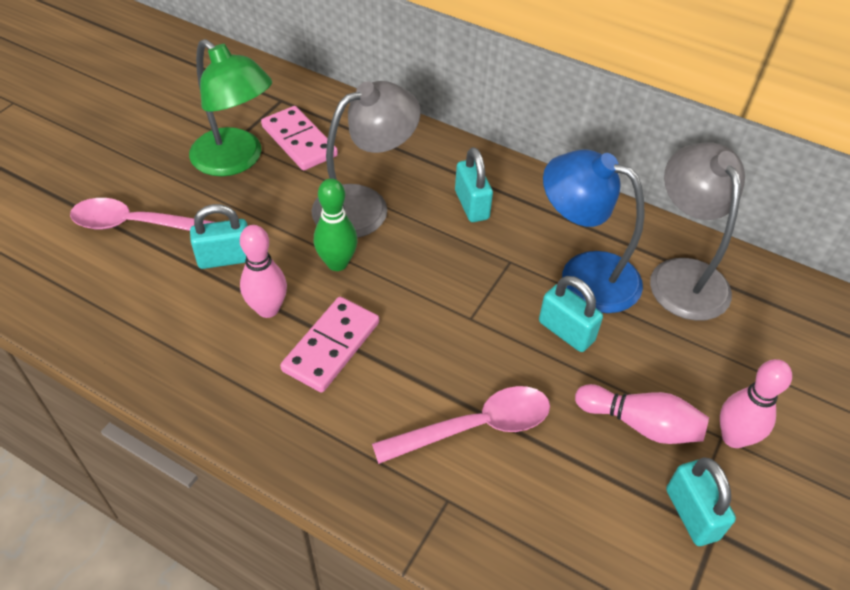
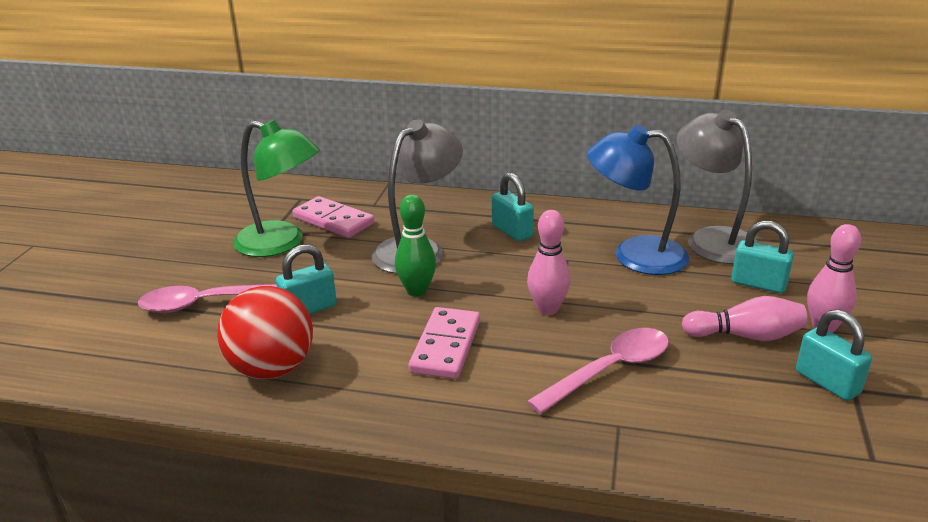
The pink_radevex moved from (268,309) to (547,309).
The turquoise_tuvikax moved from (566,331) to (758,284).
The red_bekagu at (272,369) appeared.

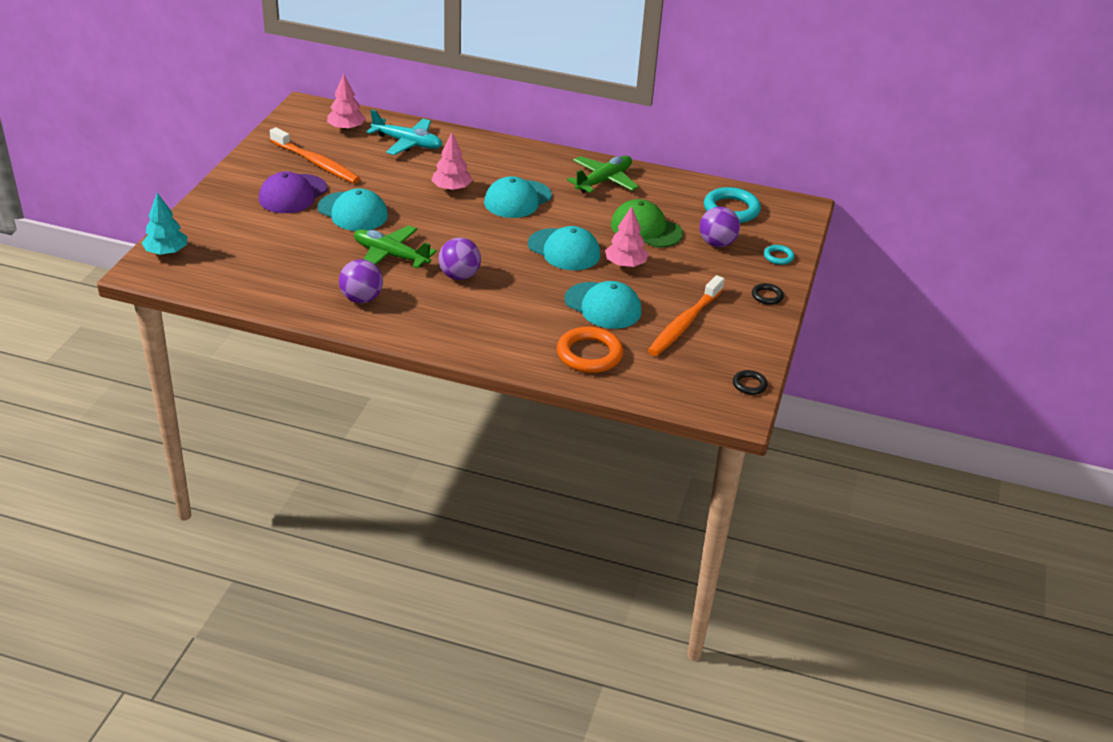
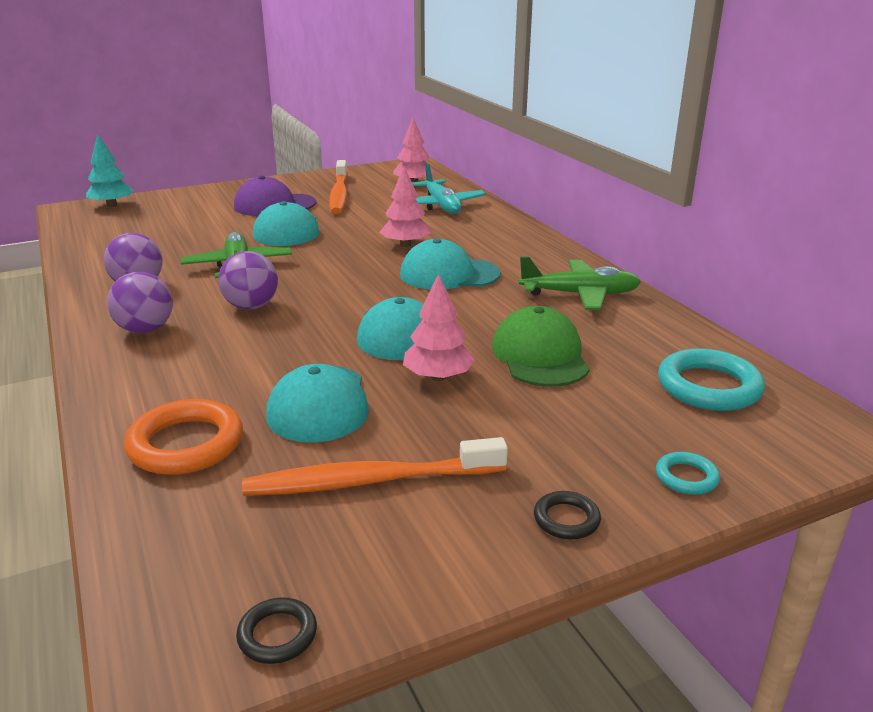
The purple_bekagu moved from (717,243) to (145,330).

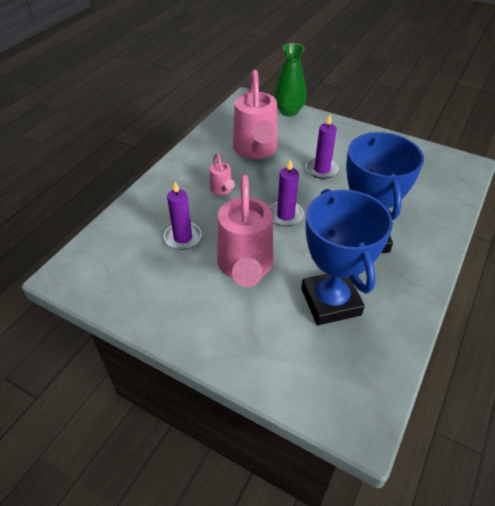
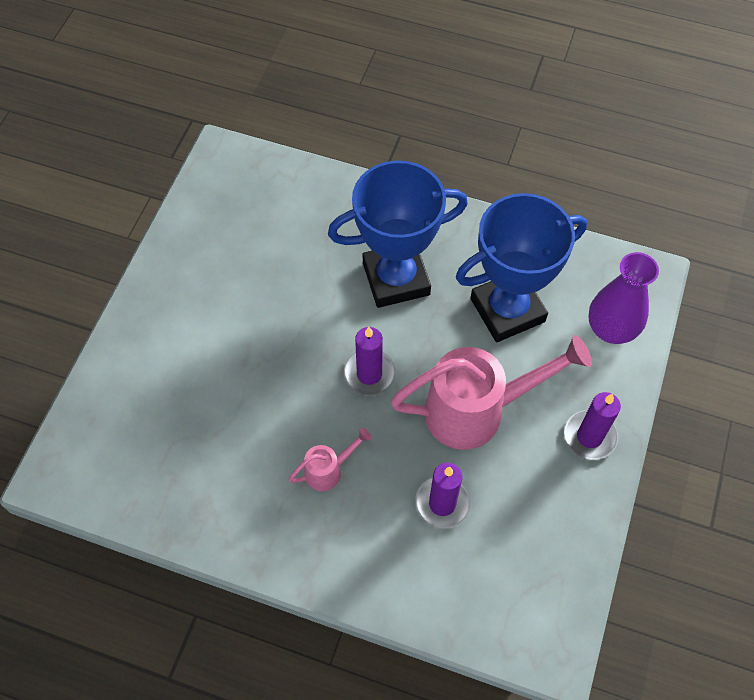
The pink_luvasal at (255,151) disappeared.
The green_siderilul at (289,111) disappeared.
The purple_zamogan moved from (322,169) to (589,436).
The purple_siderilul at (611,329) appeared.

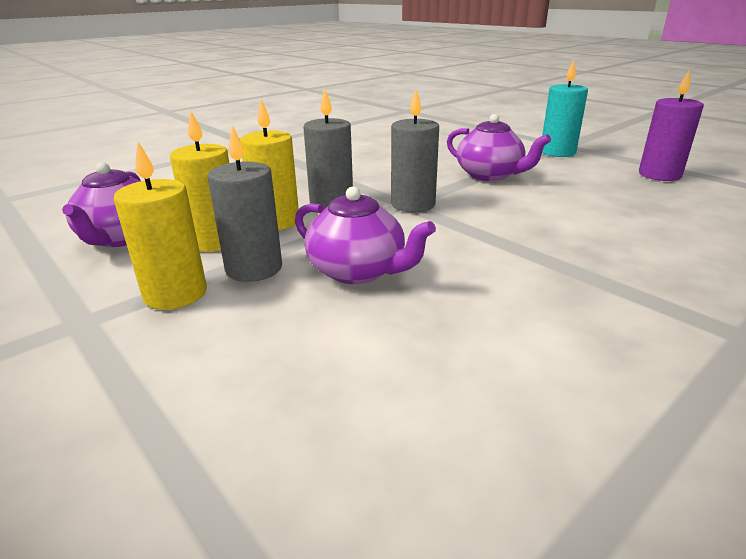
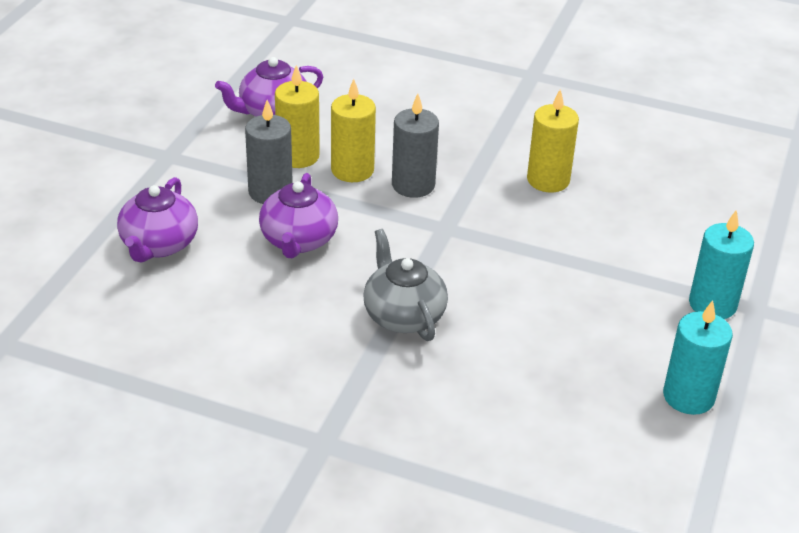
The yellow_zamogan moved from (175,294) to (548,180).
The grey_zamogan at (413,204) disappeared.
The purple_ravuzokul moved from (490,175) to (159,245).
The purple_zamogan at (659,175) became the turquoise_zamogan at (688,396).
The grey_ravuzokul at (403,315) appeared.

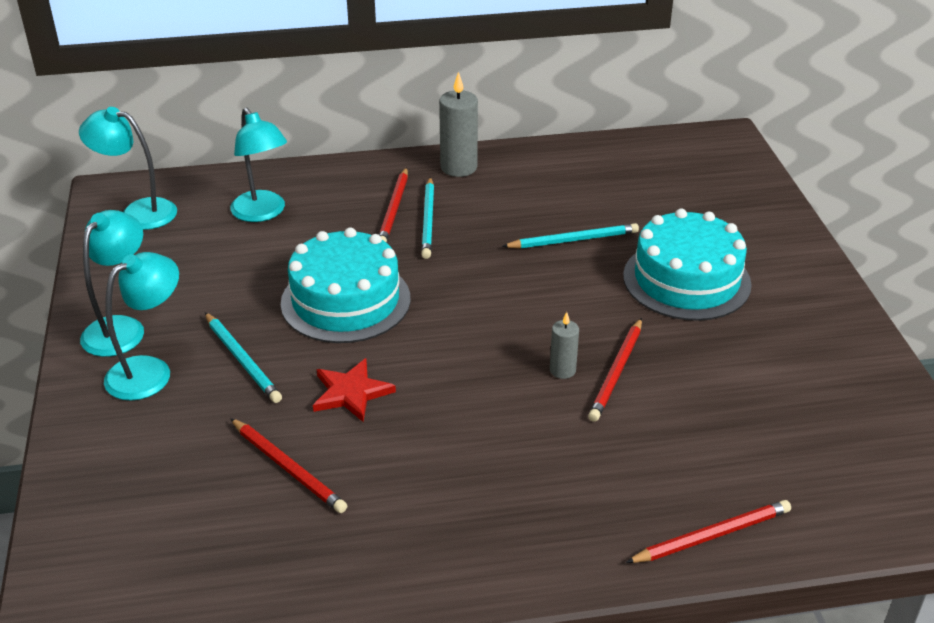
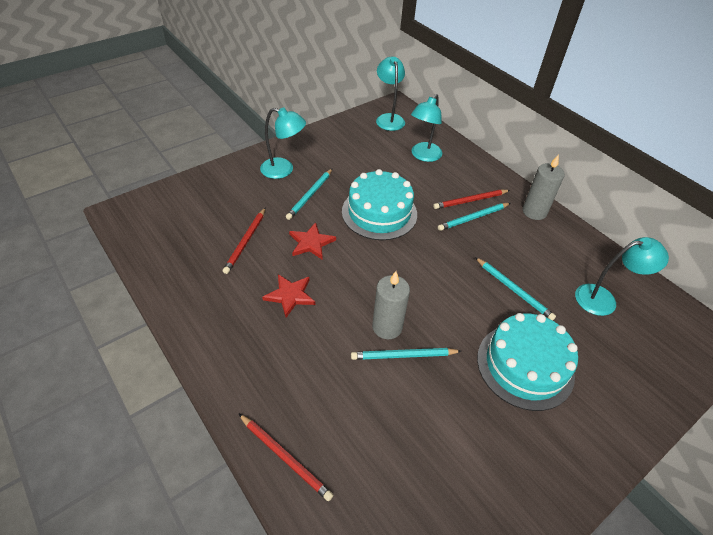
The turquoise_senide moved from (121,328) to (603,299).
The grey_zamogan at (562,370) changed to 1.74 times the size.
The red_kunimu at (616,372) became the turquoise_kunimu at (403,355).
The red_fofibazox at (290,295) appeared.

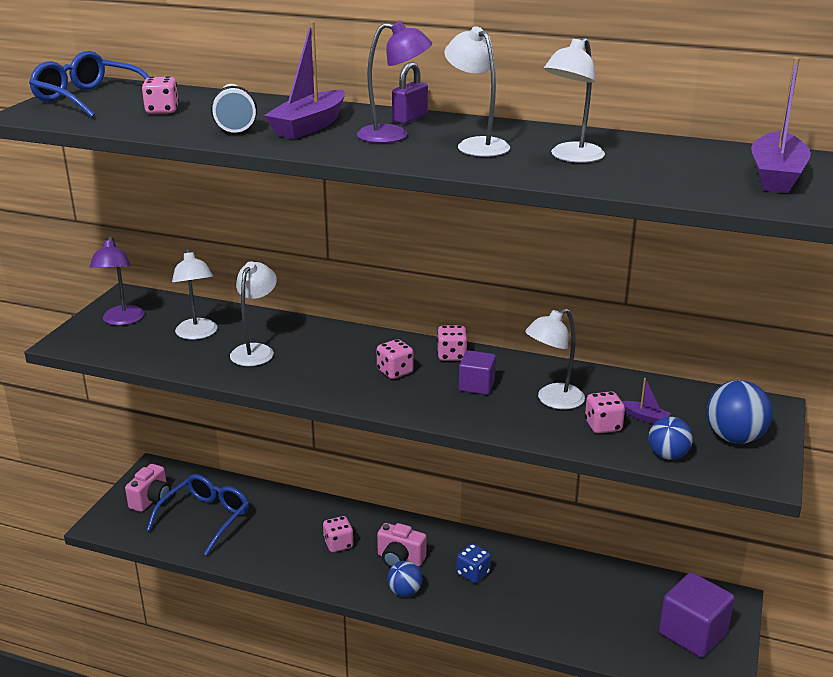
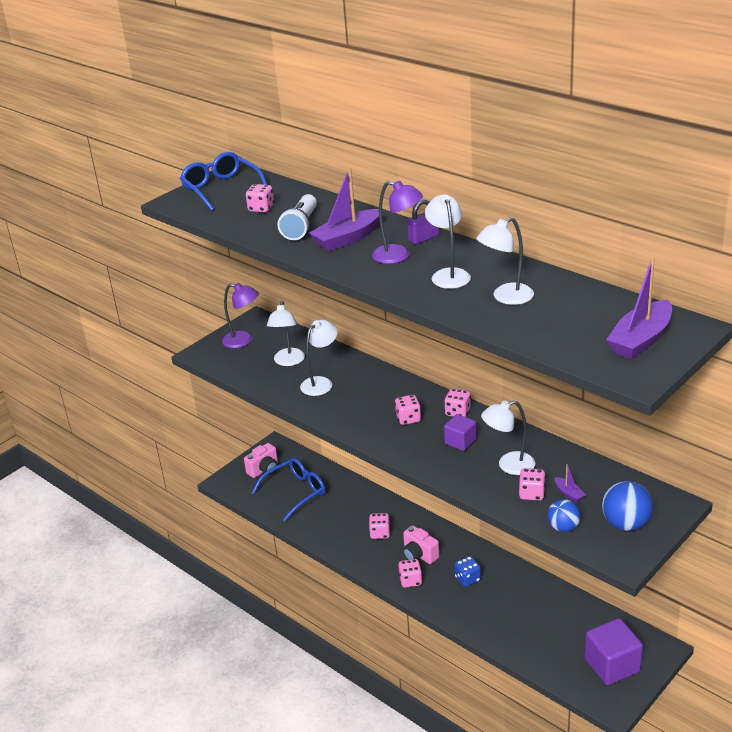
The purple_senide at (122,320) turned 90 degrees counterclockwise.
The blue_bekagu at (405,591) was replaced by the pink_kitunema at (410,581).

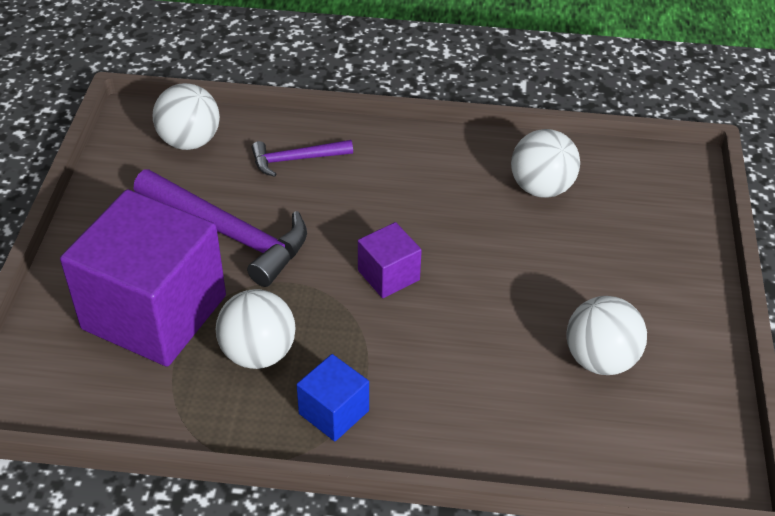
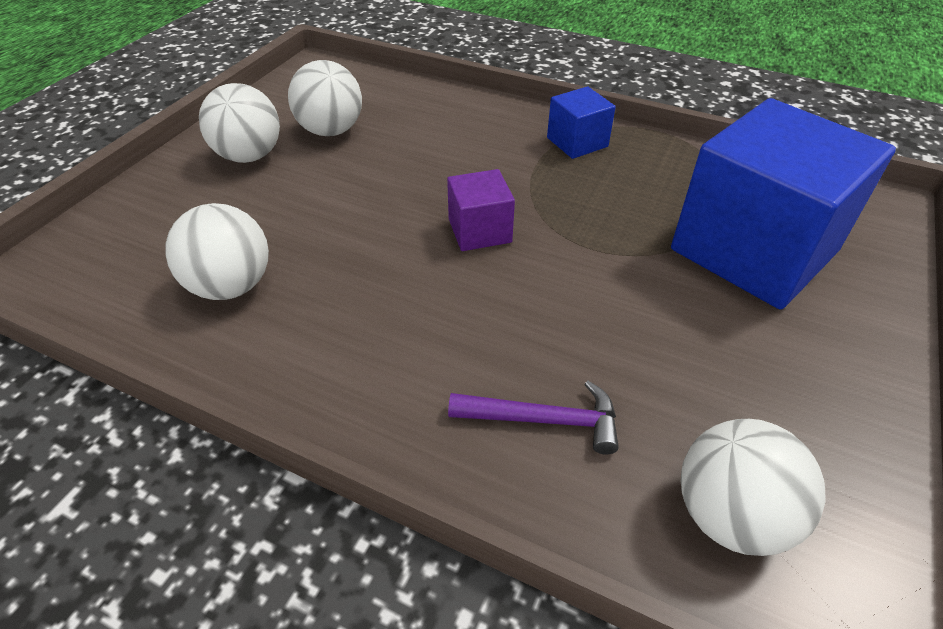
The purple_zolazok at (154,312) became the blue_zolazok at (753,250).
The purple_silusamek at (228,233) disappeared.
The white_bekagu moved from (258,353) to (249,156).

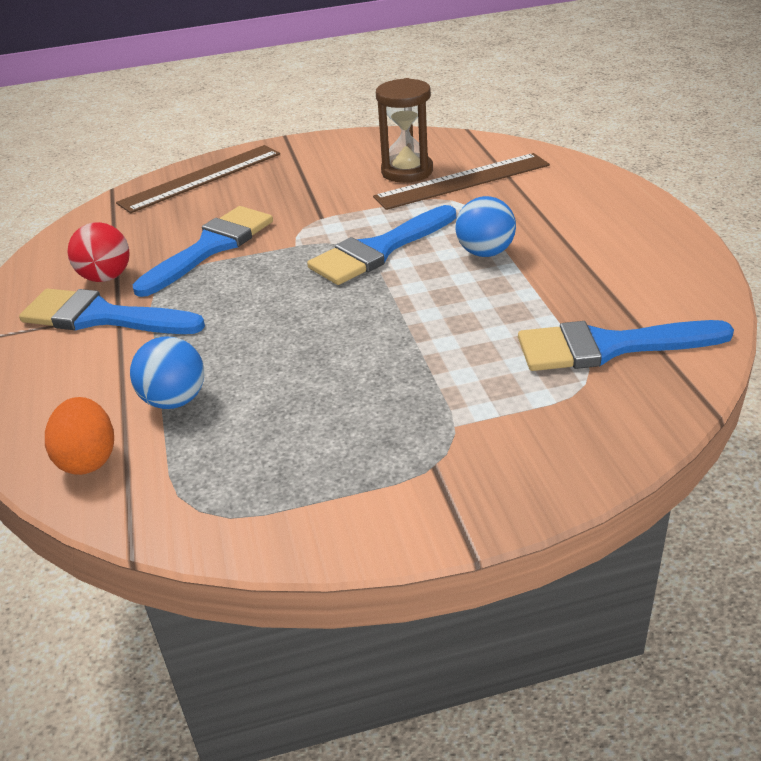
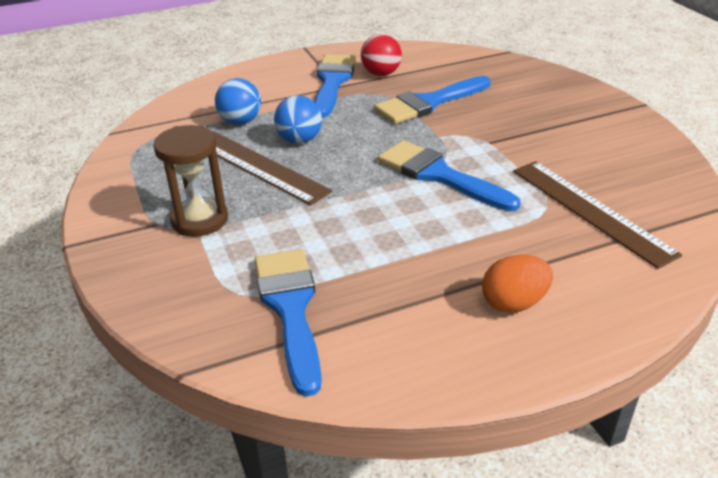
The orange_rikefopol moved from (88,459) to (514,303).
The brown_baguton moved from (201,178) to (258,166).
The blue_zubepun at (211,247) turned 120 degrees clockwise.
The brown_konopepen moved from (407,171) to (200,220).
The blue_bekagu moved from (485,253) to (299,140).

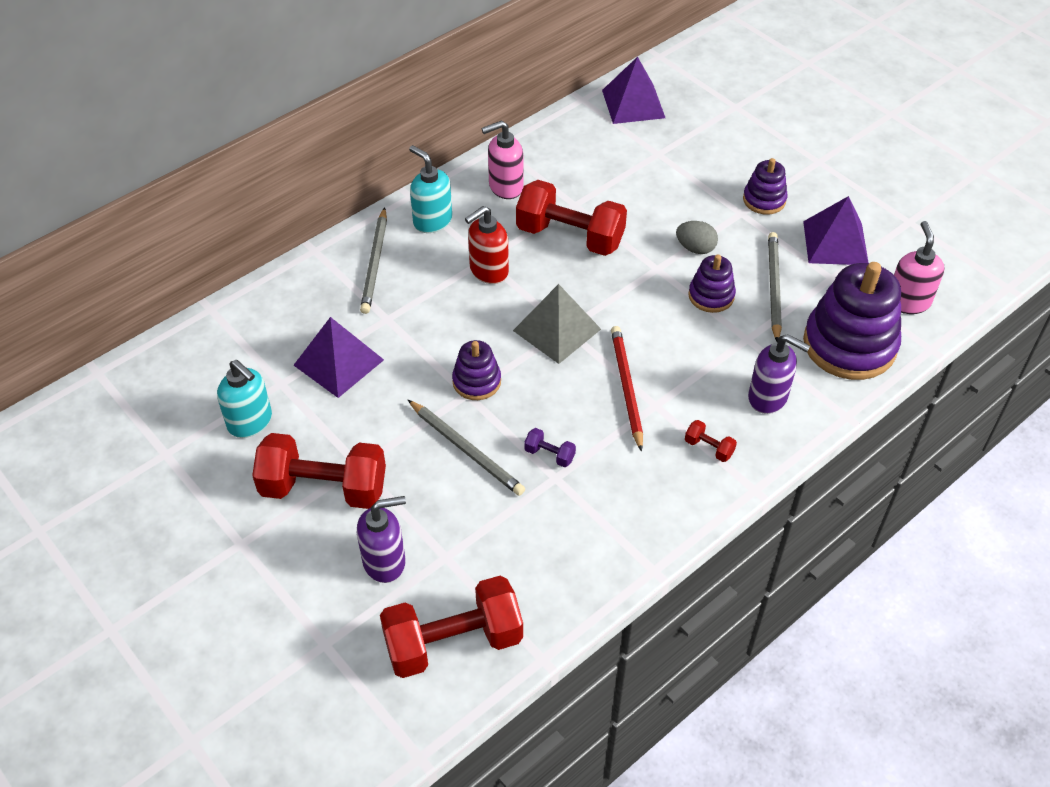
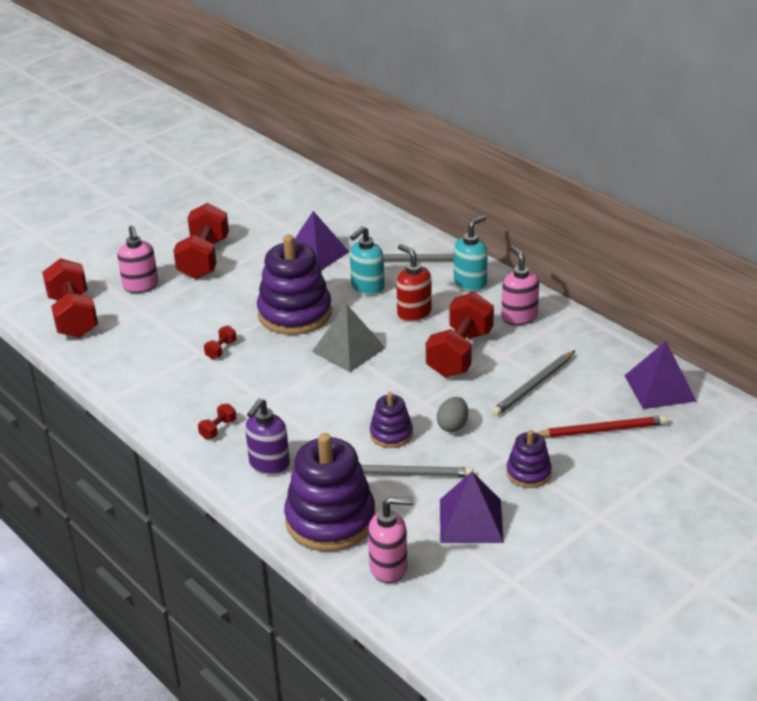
The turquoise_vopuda moved from (250,422) to (367,287).
The purple_vopuda at (385,561) became the pink_vopuda at (141,286).
The grey_kunimu moved from (466,450) to (534,386).
The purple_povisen at (476,381) changed to 1.95 times the size.
The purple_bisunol at (549,454) became the red_bisunol at (221,350).
The red_kunimu moved from (626,387) to (601,430).

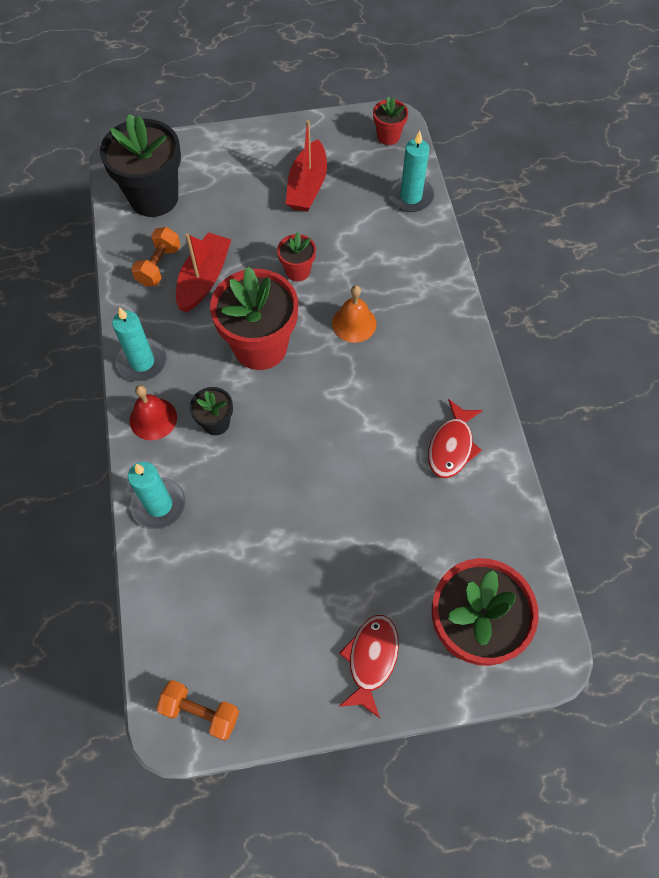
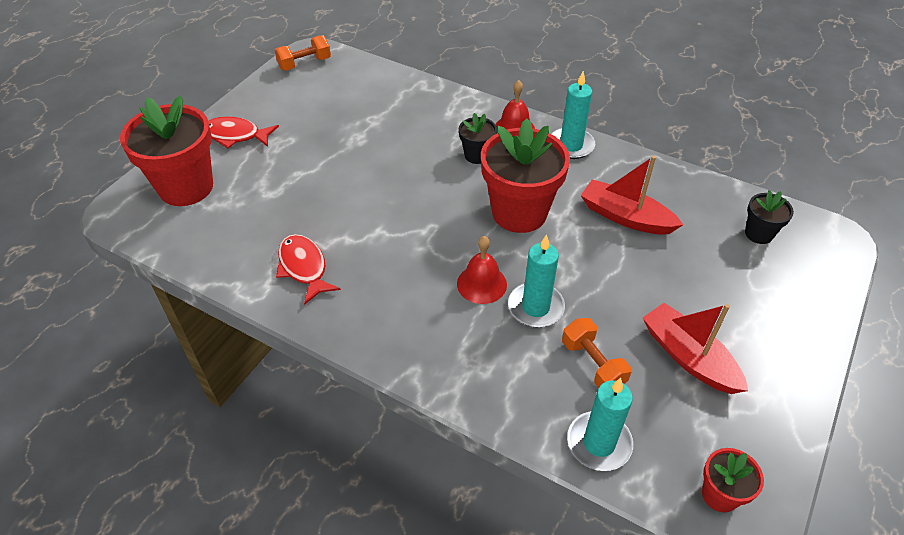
The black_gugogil at (154,198) changed to 0.49 times the size.
The turquoise_zamogan moved from (159,505) to (535,307).
The orange_bisunol moved from (159,265) to (593,364).
The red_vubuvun at (204,279) turned 150 degrees clockwise.
The red_gugogil at (297,271) disappeared.
The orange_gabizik at (354,323) became the red_gabizik at (481,284).
The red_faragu at (371,660) turned 135 degrees clockwise.

